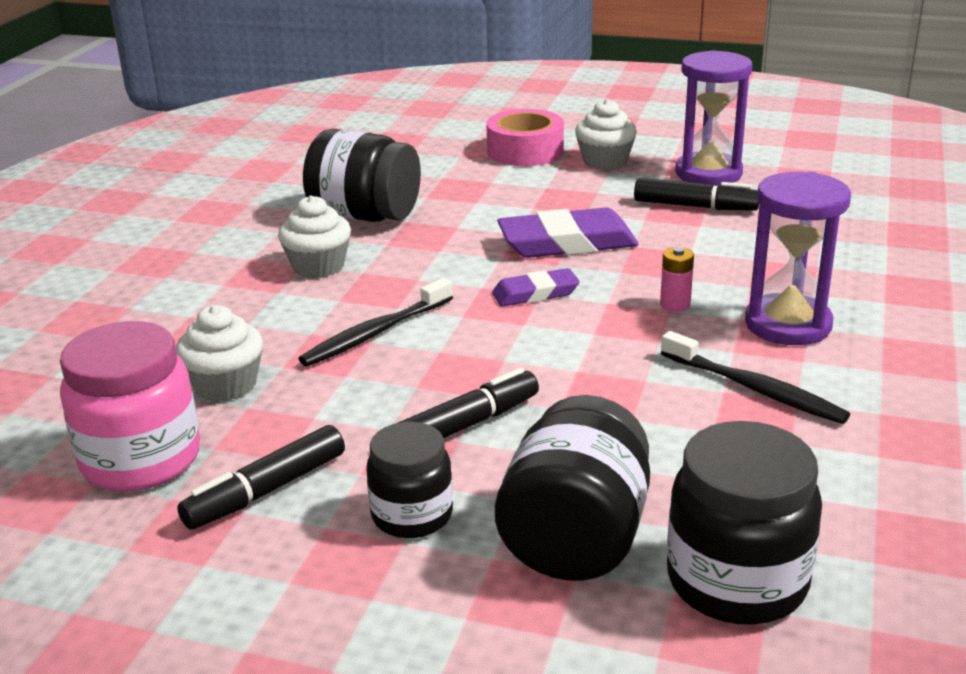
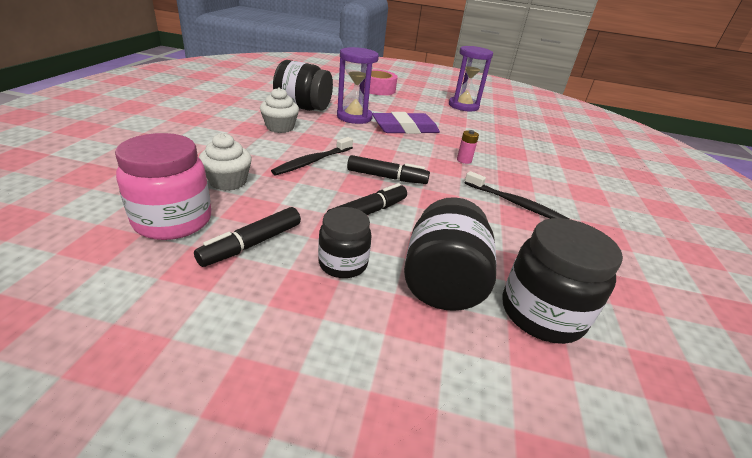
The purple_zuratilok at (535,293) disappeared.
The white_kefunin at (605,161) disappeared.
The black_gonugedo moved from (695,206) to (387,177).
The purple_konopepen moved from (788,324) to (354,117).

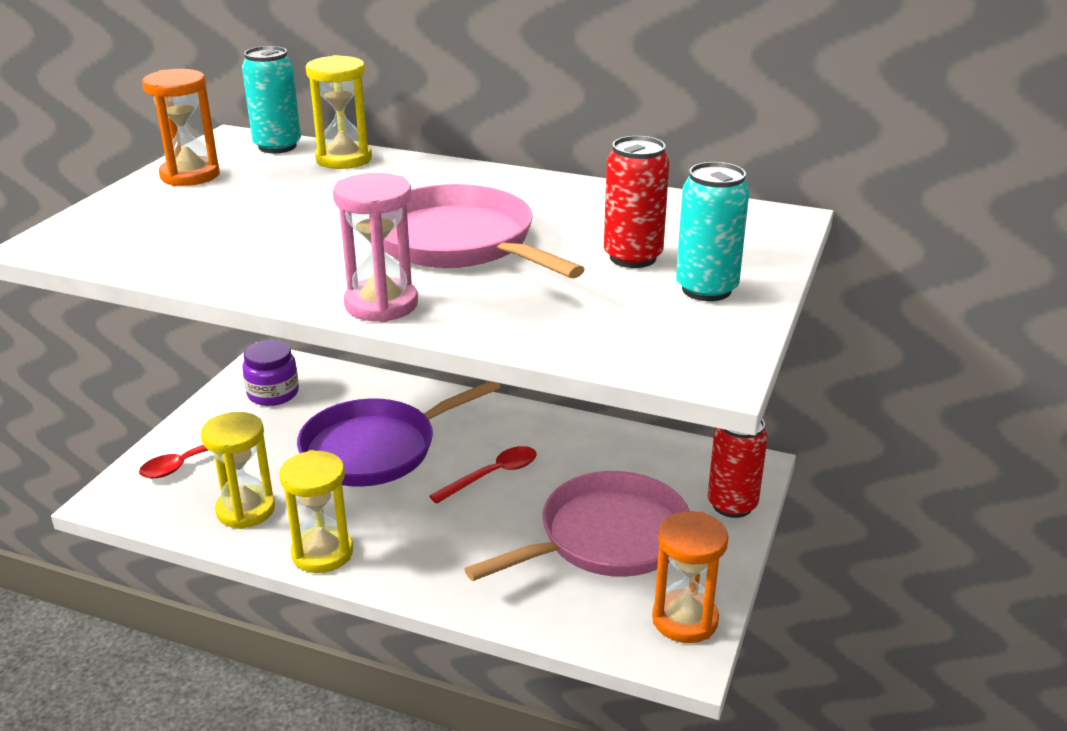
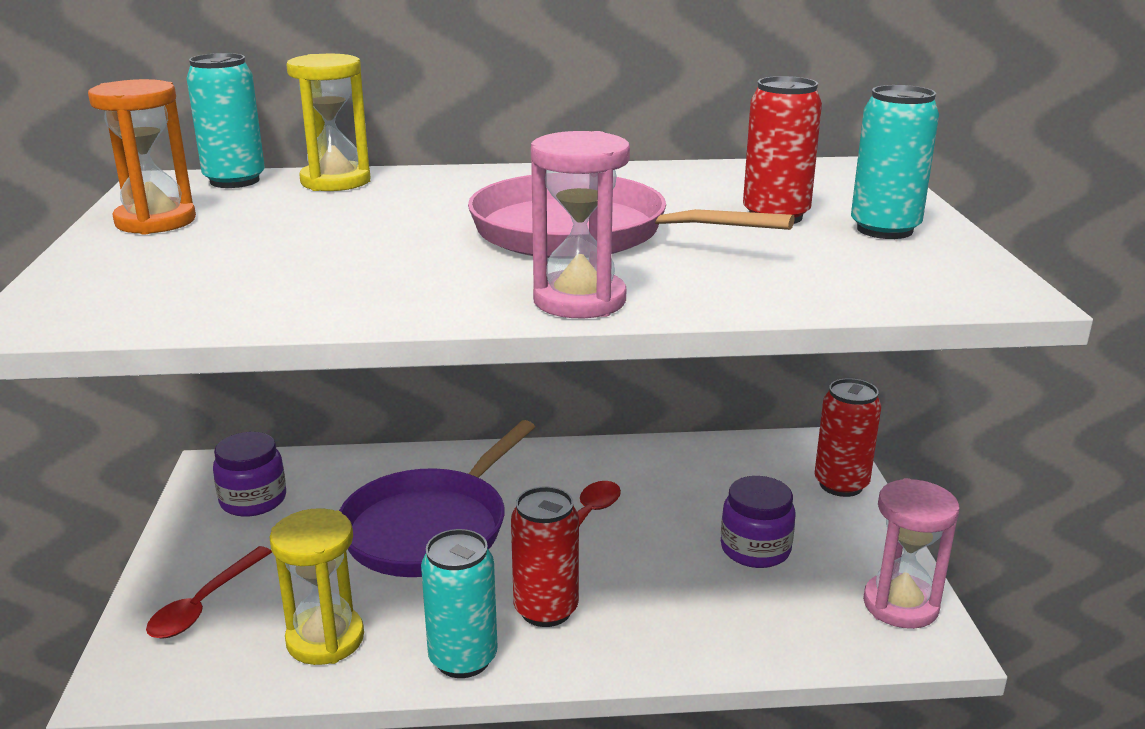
The yellow_konopepen at (322,553) was replaced by the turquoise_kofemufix at (463,659).
The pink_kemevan at (606,538) was replaced by the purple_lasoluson at (755,549).
The orange_konopepen at (685,620) became the pink_konopepen at (900,605).
The red_kofemufix at (546,610) appeared.

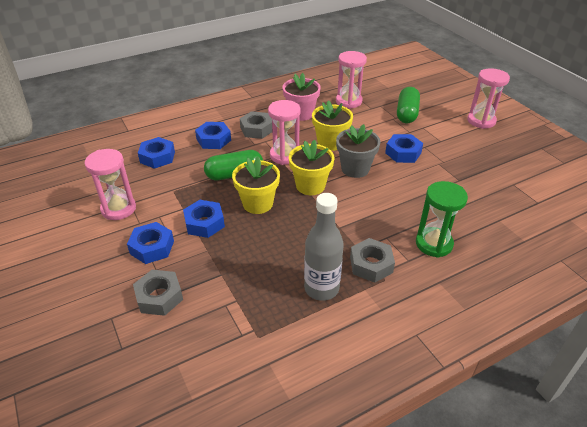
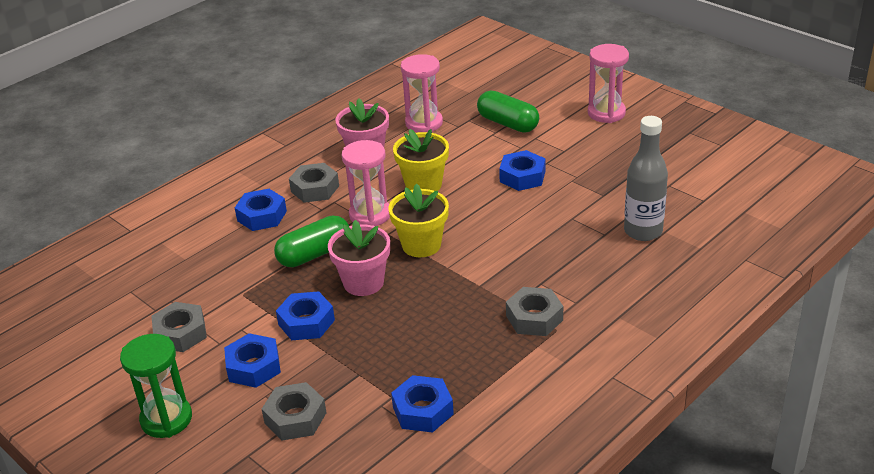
The pink_konopepen at (118,209) was replaced by the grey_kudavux at (180,333).
The blue_kudavux moved from (157,157) to (423,410).
The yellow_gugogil at (257,203) became the pink_gugogil at (363,282).
The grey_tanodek moved from (321,288) to (643,231).
The grey_gugogil at (355,169) disappeared.
The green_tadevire at (406,113) turned 45 degrees counterclockwise.
The green_konopepen moved from (434,244) to (166,419).

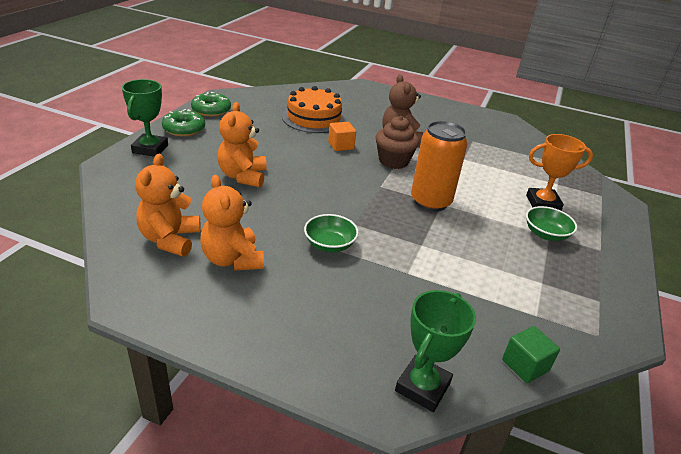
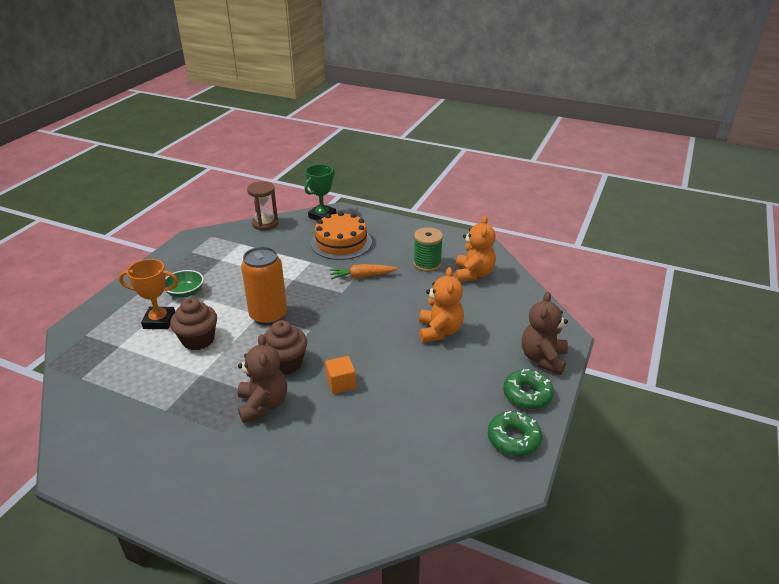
The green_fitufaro at (150,149) was replaced by the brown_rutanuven at (543,359).
The orange_rutanuven at (232,259) was replaced by the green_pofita at (427,264).
The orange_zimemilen moved from (314,118) to (341,242).
The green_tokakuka at (330,244) was replaced by the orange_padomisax at (362,276).
The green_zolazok at (525,365) was replaced by the brown_konopepen at (265,224).
The brown_kefunin at (198,340) appeared.

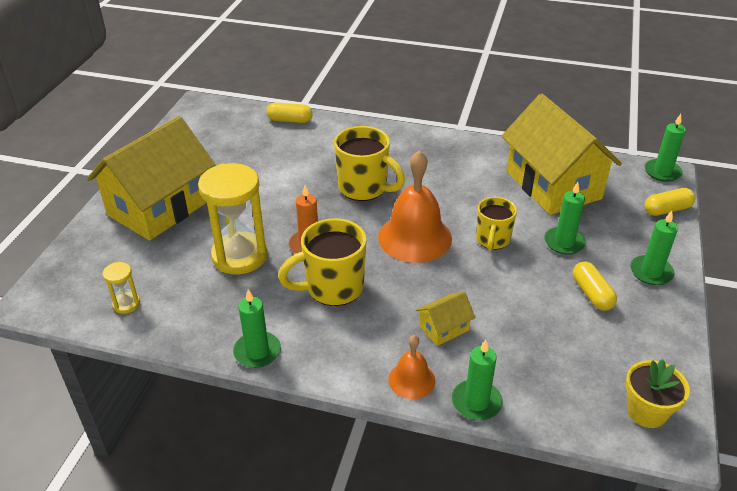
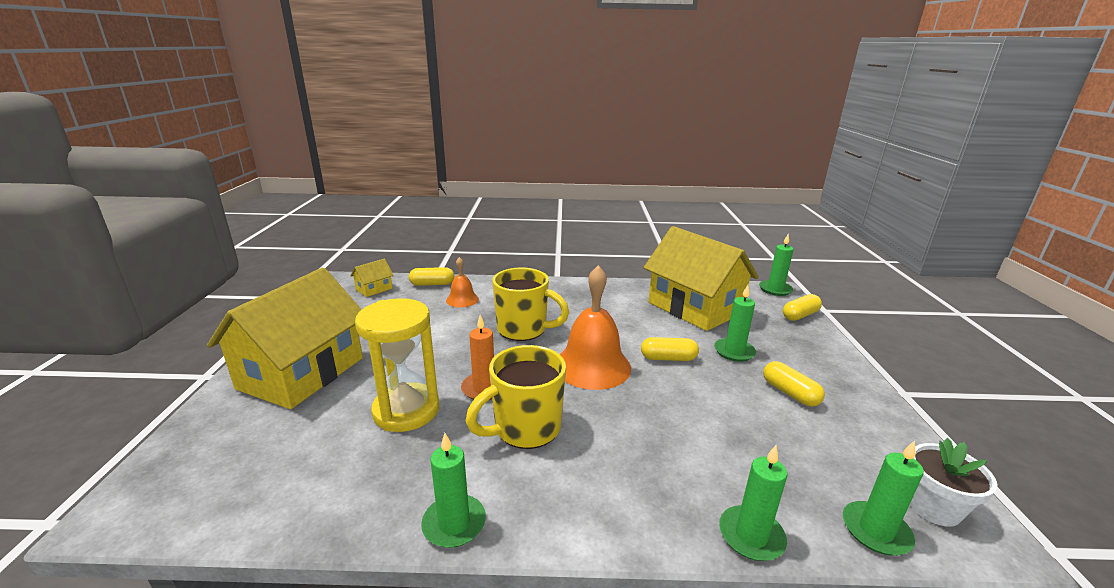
The yellow_konopepen at (126,304) disappeared.
The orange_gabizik moved from (411,380) to (462,299).
The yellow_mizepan moved from (444,328) to (374,289).
The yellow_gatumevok at (492,240) was replaced by the yellow_tadevire at (668,358).
The yellow_gugogil at (646,412) became the white_gugogil at (933,507).
The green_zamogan moved from (651,272) to (875,531).

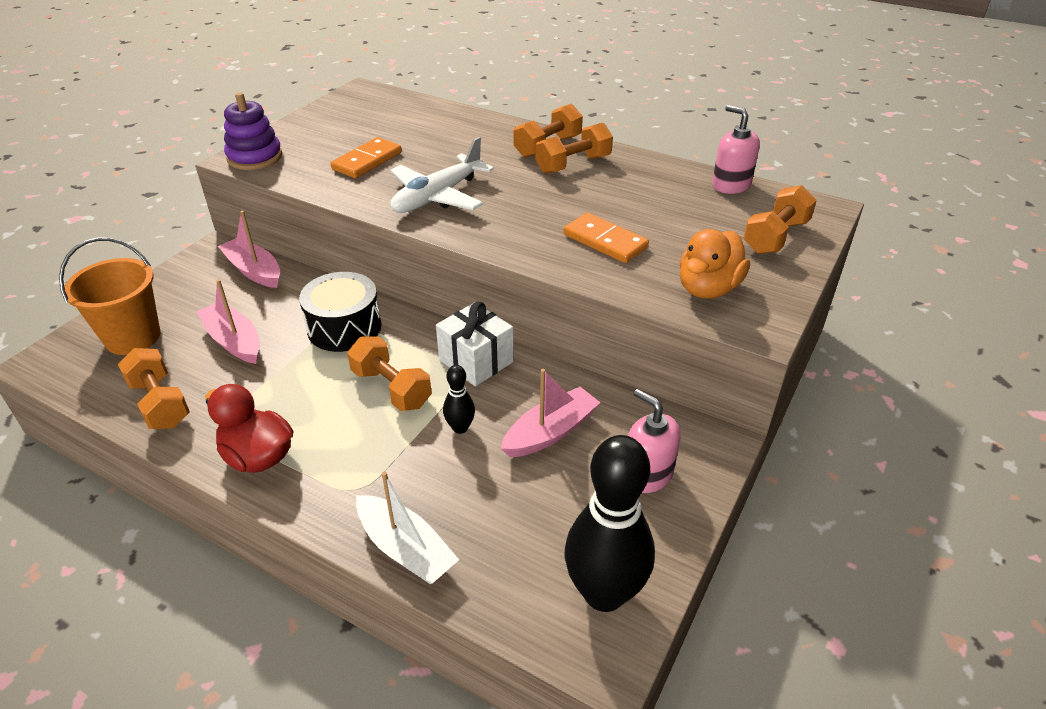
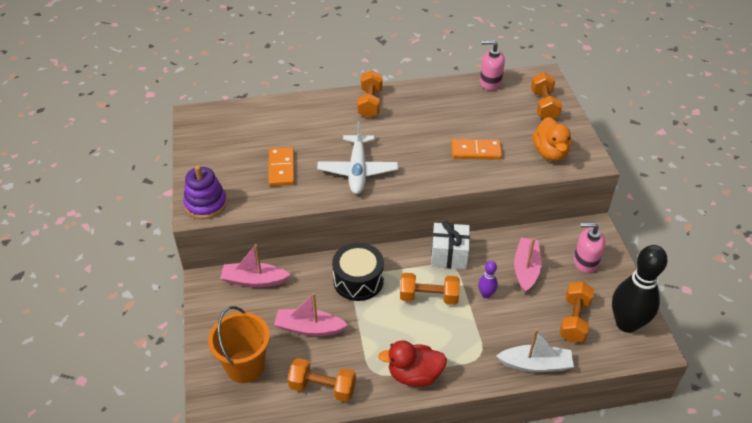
The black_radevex at (460,428) became the purple_radevex at (486,294).
The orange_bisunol moved from (573,165) to (574,320).

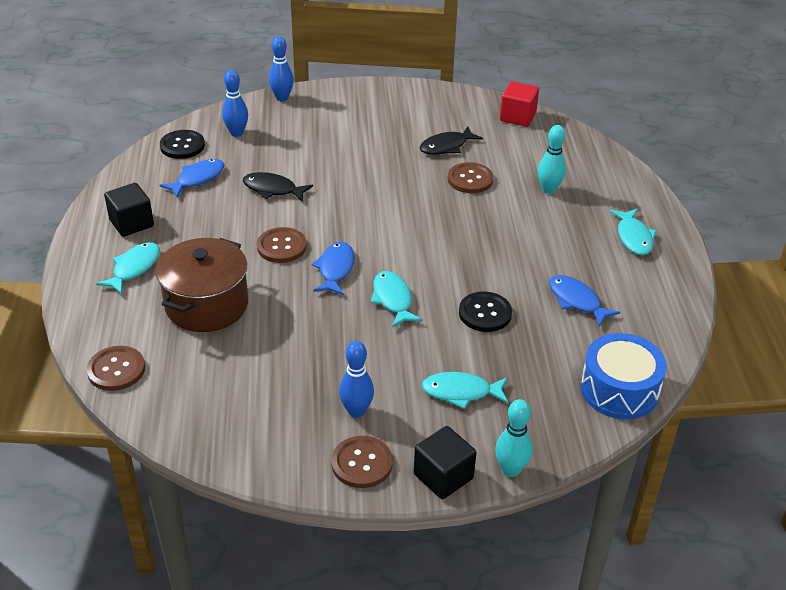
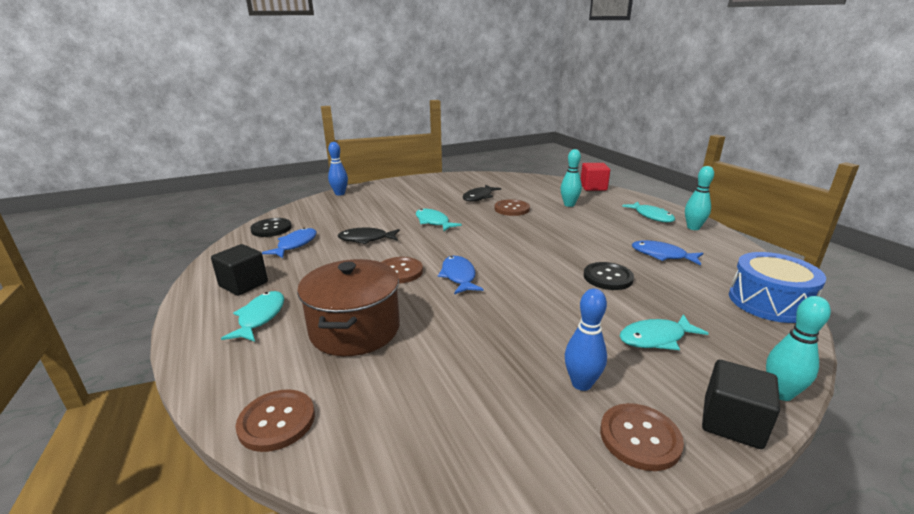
The blue_radevex at (237,133) disappeared.
The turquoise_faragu moved from (393,299) to (433,222).
The red_zolazok moved from (517,117) to (593,187).
The turquoise_radevex at (693,228) appeared.

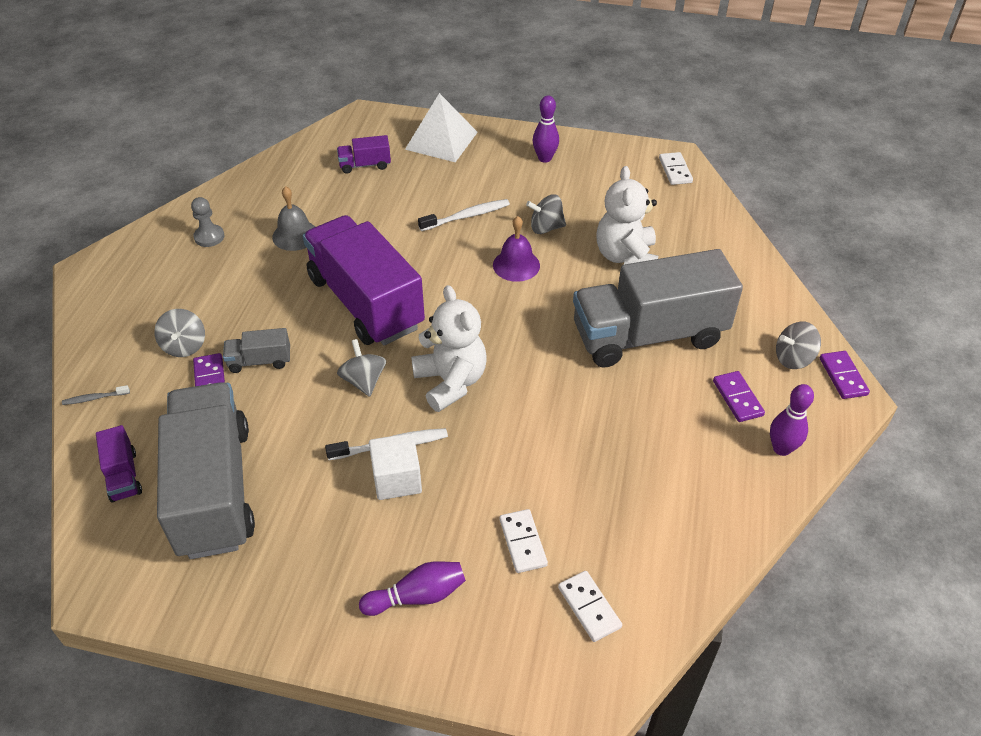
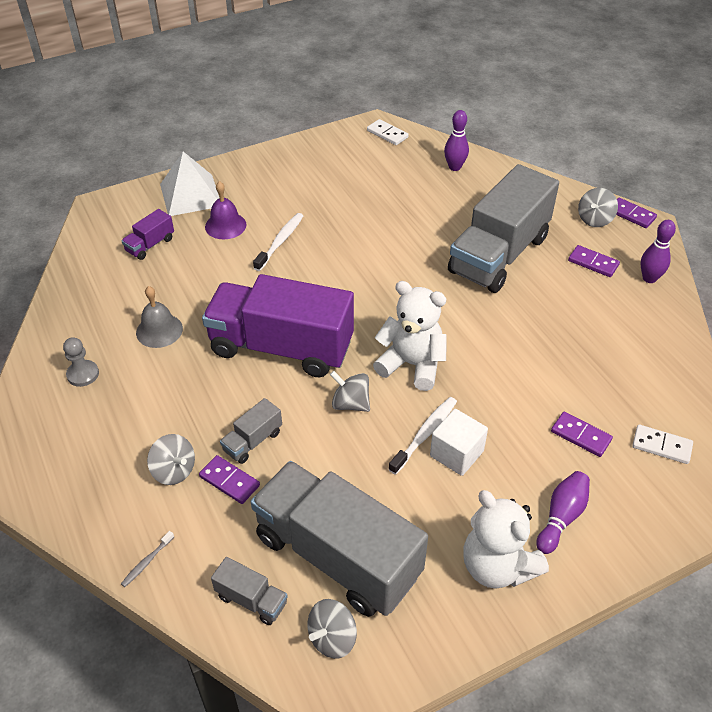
The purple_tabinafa at (123,475) became the grey_tabinafa at (251,599).
The purple_gabizik moved from (516,265) to (225,225).
The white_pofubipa at (523,542) became the purple_pofubipa at (581,436).
The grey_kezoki moved from (546,228) to (332,638).
The purple_radevex moved from (544,158) to (454,167).
The white_rutanuven moved from (626,257) to (497,566).

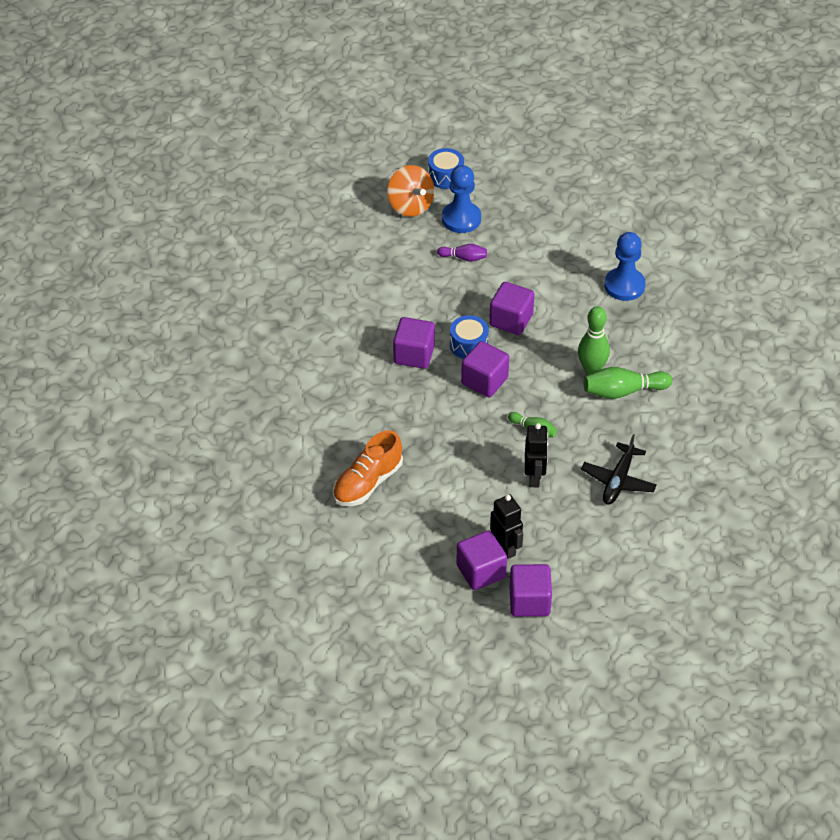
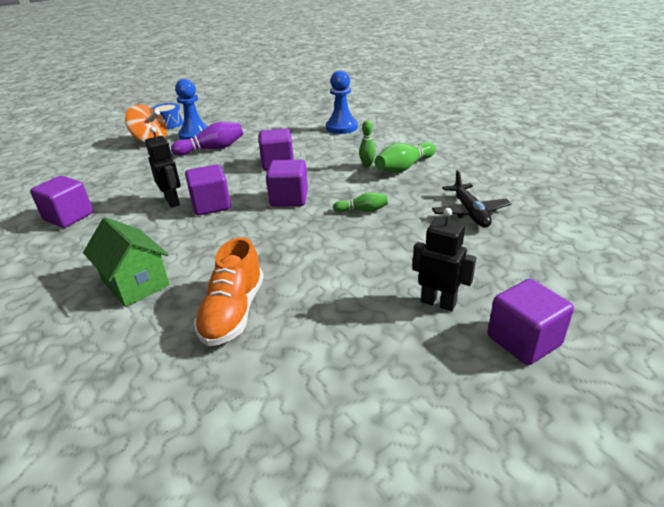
The purple_radevex at (464,258) changed to 1.70 times the size.
The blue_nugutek at (468,345) disappeared.
The purple_zolazok moved from (481,571) to (68,217).
The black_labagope moved from (534,477) to (172,201).
The green_radevex at (592,369) changed to 0.59 times the size.
The green_mizepan at (135,283) appeared.

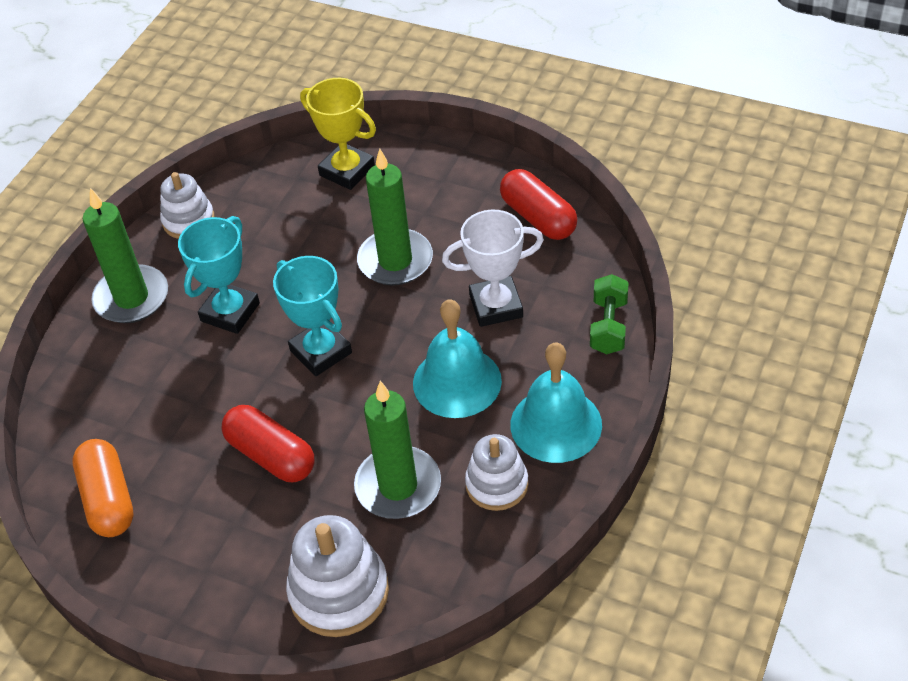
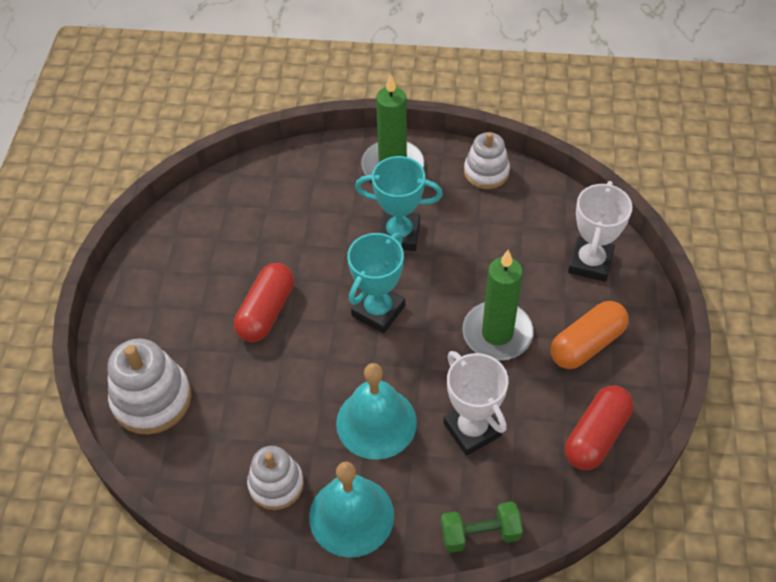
The orange_tadevire moved from (108,499) to (587,344).
The yellow_fitufaro at (347,171) became the white_fitufaro at (590,262).
The green_zamogan at (398,486) disappeared.

